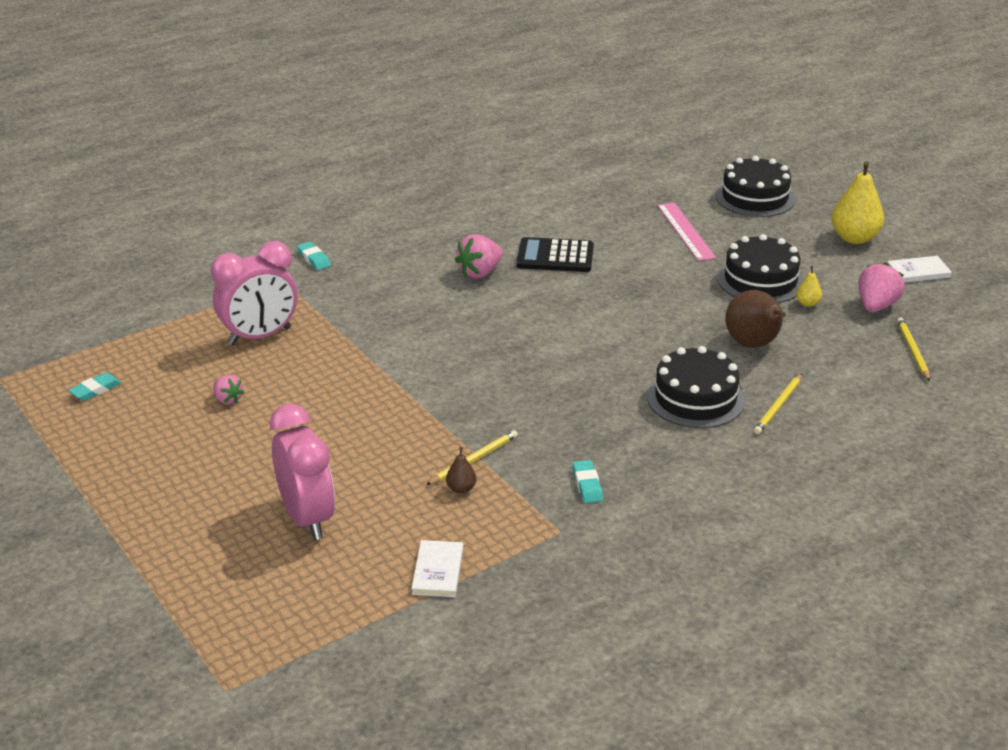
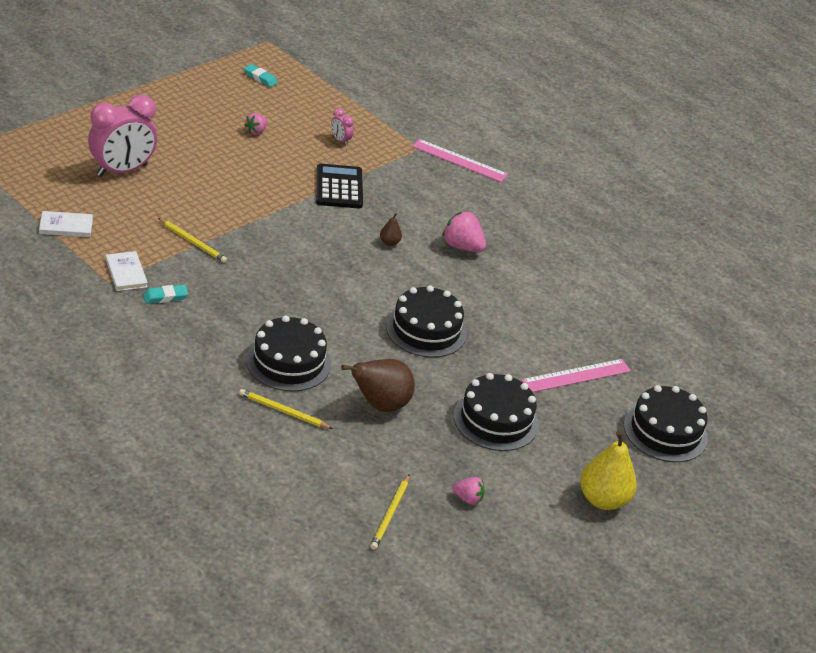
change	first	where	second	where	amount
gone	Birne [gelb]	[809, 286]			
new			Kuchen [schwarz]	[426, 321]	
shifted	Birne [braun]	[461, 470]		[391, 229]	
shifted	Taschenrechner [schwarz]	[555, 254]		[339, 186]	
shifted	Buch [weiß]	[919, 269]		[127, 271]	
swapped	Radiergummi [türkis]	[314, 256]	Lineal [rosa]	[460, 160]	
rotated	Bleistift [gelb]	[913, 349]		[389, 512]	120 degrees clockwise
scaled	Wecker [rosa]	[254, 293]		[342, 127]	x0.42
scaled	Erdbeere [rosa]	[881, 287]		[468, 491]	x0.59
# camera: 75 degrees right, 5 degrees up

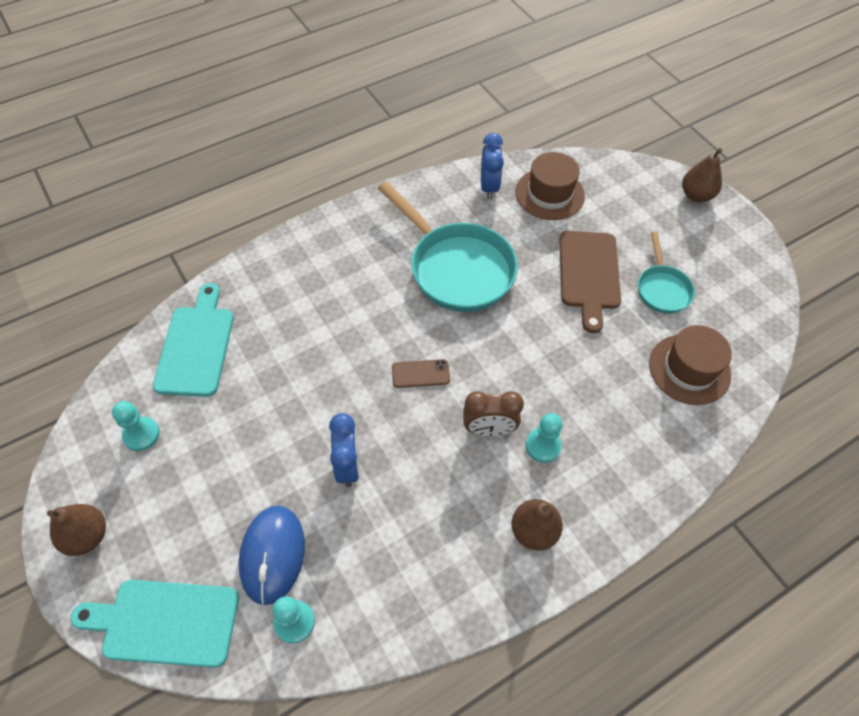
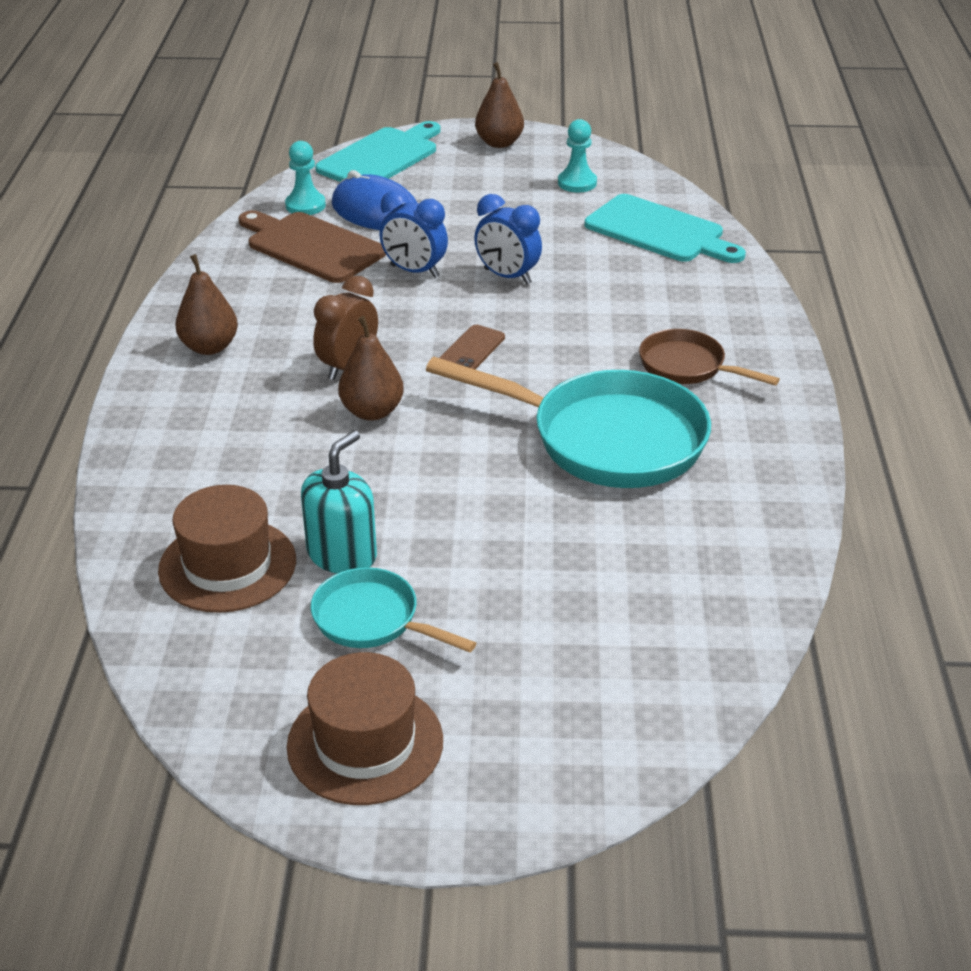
change	first	where	second	where	amount
gone	Bauer [türkis]	[543, 438]			
new			Seifenspender [türkis]	[339, 502]	
new			Pfanne [braun]	[709, 357]	
shifted	Wecker [blau]	[492, 166]		[508, 239]	
shifted	Hut [braun]	[550, 186]		[365, 728]	
shifted	Schneidebrett [braun]	[590, 282]		[312, 246]	
shifted	Birne [braun]	[702, 175]		[371, 368]	
rotated	Pfanne [türkis]	[448, 247]		[568, 422]	150 degrees counterclockwise
# camera: 125 degrees right, 20 degrees down

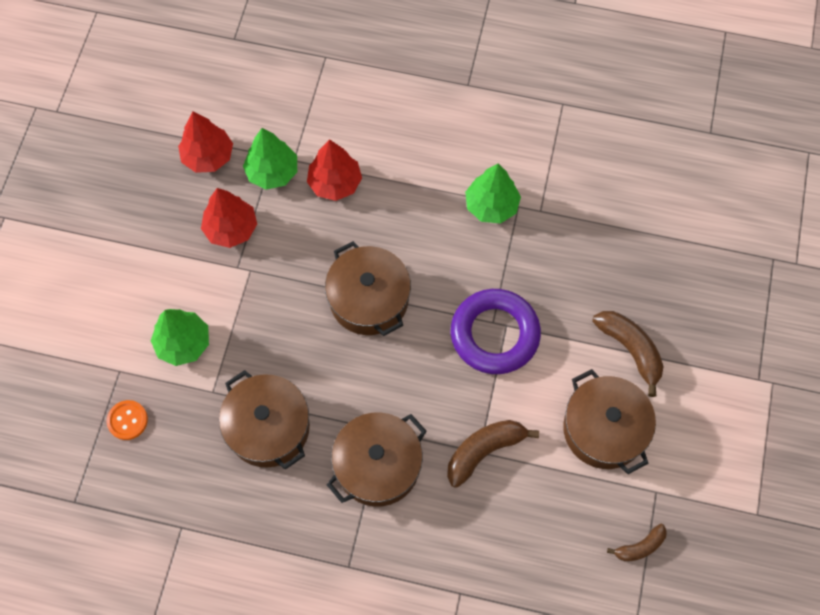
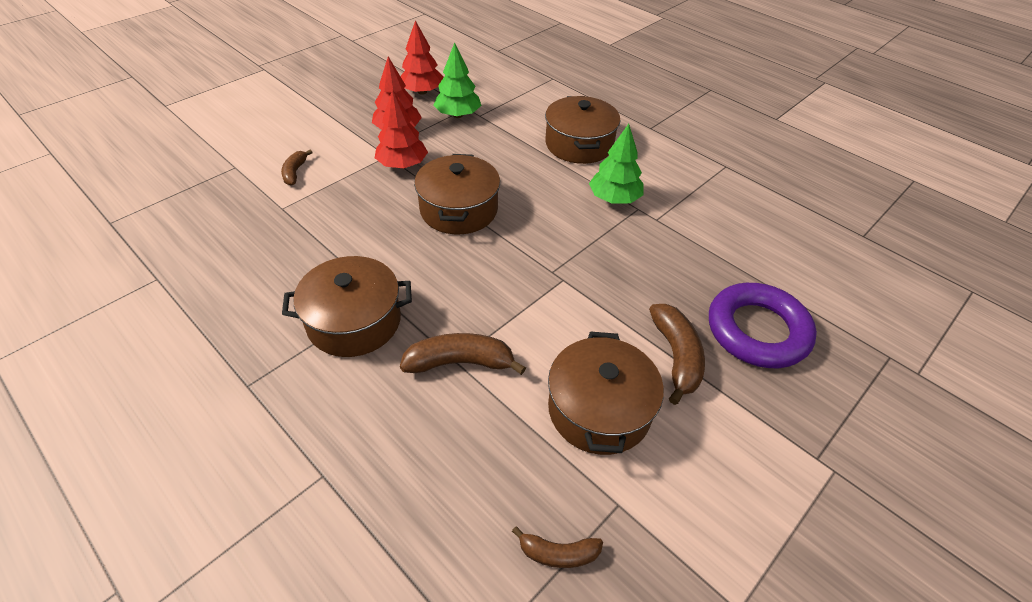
change	first	where	second	where	amount
gone	Knopf [orange]	[127, 420]			
shifted	Kochtopf [braun]	[264, 420]		[582, 130]	
shifted	Baum [rot]	[334, 170]		[401, 129]	
shifted	Ring [lila]	[496, 331]		[763, 325]	
swapped	Baum [grün]	[180, 337]	Banane [braun]	[297, 168]	
# camera: 30 degrees right, 20 degrees down

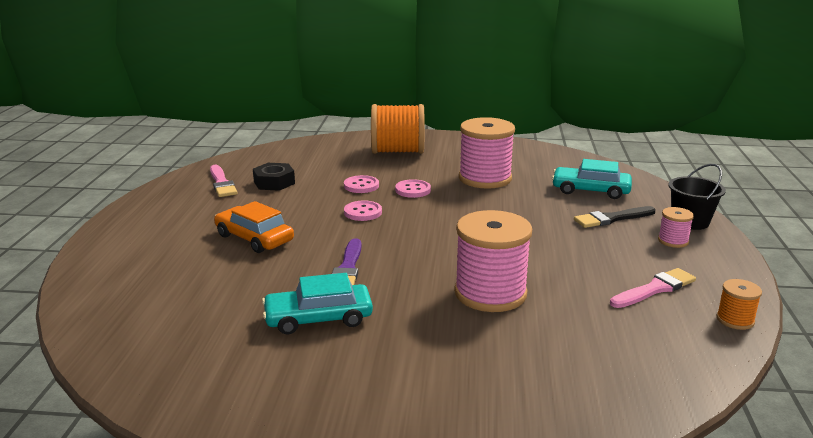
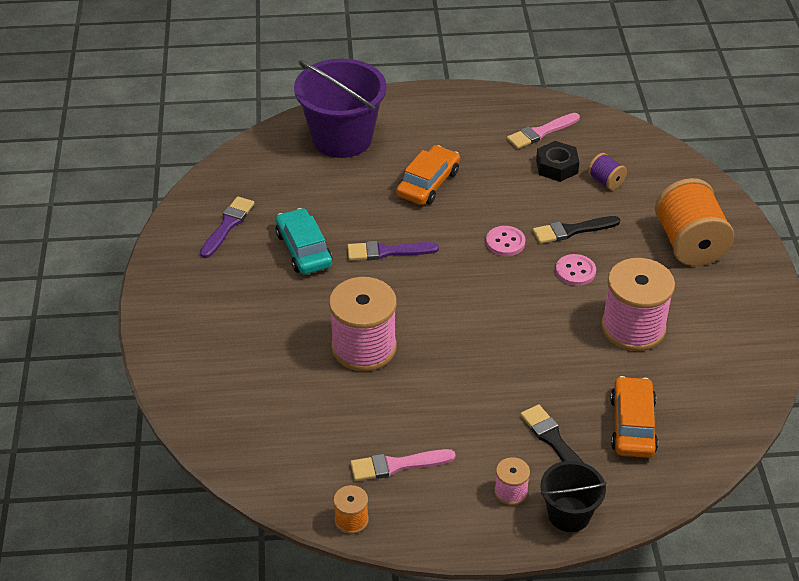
change	first	where	second	where	amount
new			Pinsel [lila]	[227, 227]	
new			Eimer [lila]	[340, 108]	
new			Garnrolle [lila]	[607, 171]	
swapped	Knopf [rosa]	[361, 184]	Pinsel [schwarz]	[576, 230]	
repainted	Auto [türkis]	[592, 179]	Auto [orange]	[634, 417]	
rotated	Pinsel [rosa]	[653, 288]		[403, 465]	120 degrees clockwise
# camera: 80 degrees right, 20 degrees up

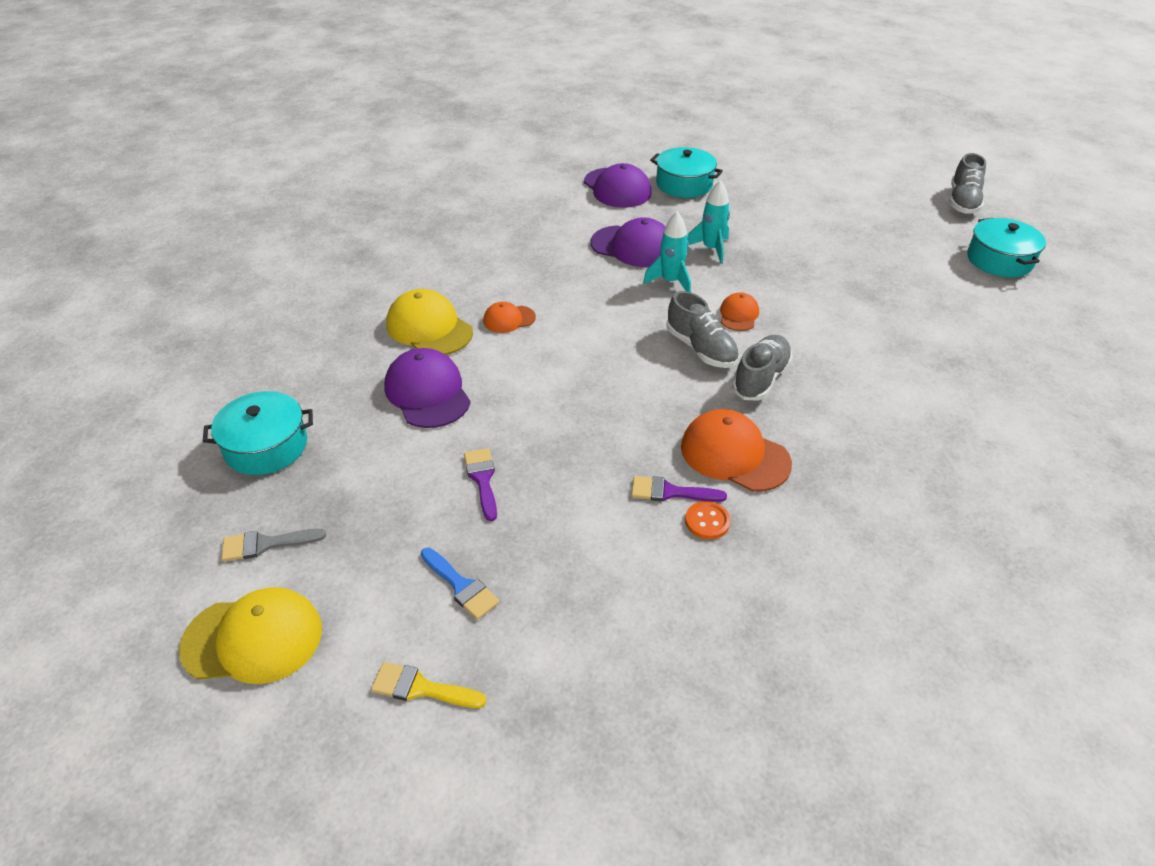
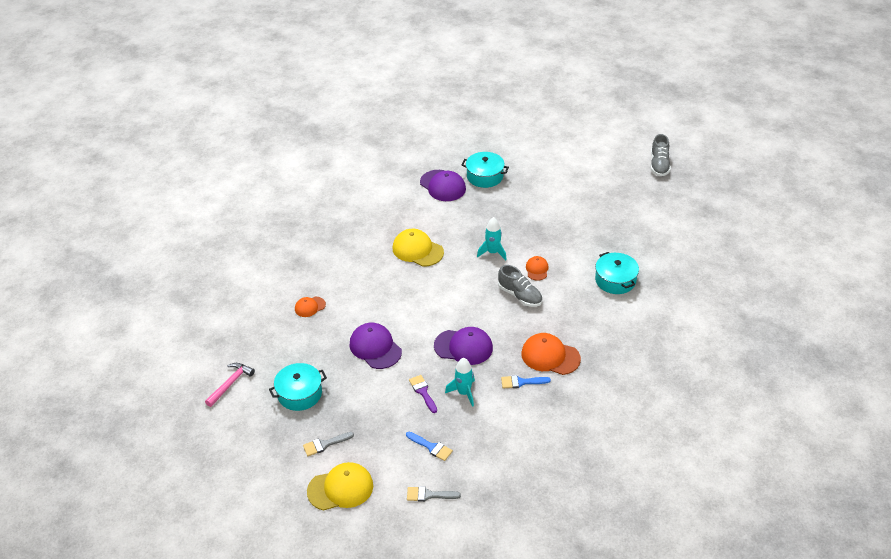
change	first	where	second	where	amount
gone	Knopf [orange]	[708, 520]			
gone	Schuh [grau]	[762, 368]			
new			Hammer [rosa]	[230, 385]	
shifted	Kappe [gelb]	[429, 322]		[418, 248]	
shifted	Kappe [orange]	[509, 317]		[310, 307]	
shifted	Kappe [lila]	[628, 242]		[463, 346]	
shifted	Rakete [türkis]	[708, 222]		[460, 382]	
shifted	Kochtopf [türkis]	[1006, 247]		[617, 273]	
repainted	Pinsel [gelb]	[428, 685]	Pinsel [grau]	[434, 494]	
repainted	Pinsel [lila]	[679, 489]	Pinsel [blau]	[526, 382]	
# camera: 10 degrees left, 0 degrees up

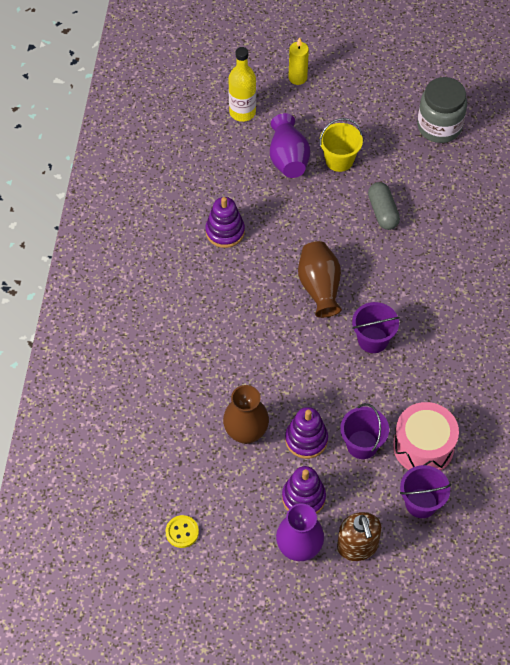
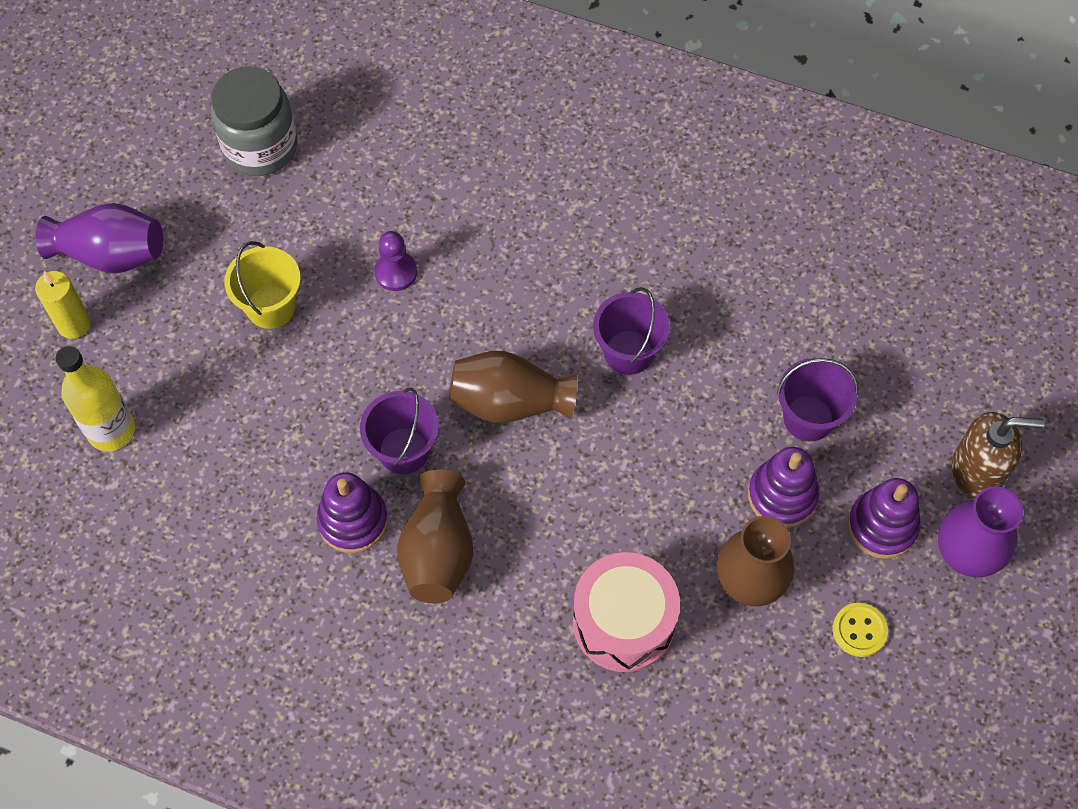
change	first	where	second	where	amount
new			Vase [braun]	[435, 536]	
shifted	Knopf [gelb]	[182, 531]		[860, 630]	
shifted	Vase [lila]	[290, 145]		[99, 238]	
shifted	Trommel [rosa]	[426, 436]		[626, 612]	
shifted	Eimer [lila]	[425, 491]		[399, 431]	
swapped	Kapsel [grau]	[384, 206]	Bauer [lila]	[395, 261]	
# camera: 75 degrees left, 5 degrees up

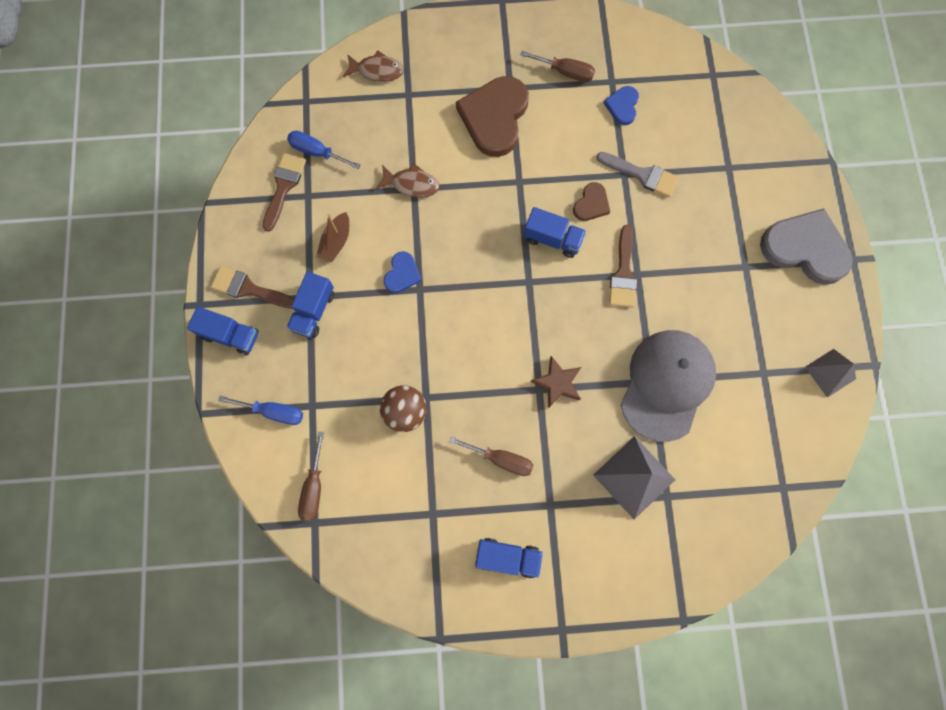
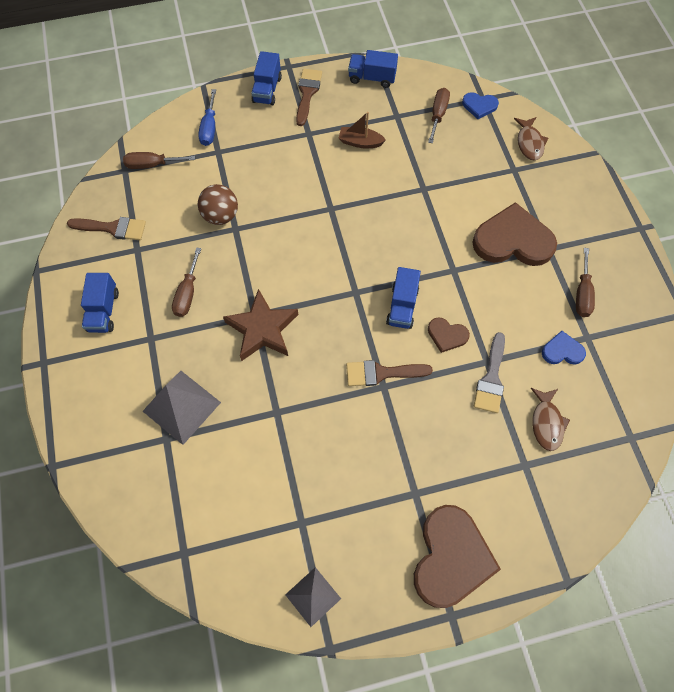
change	first	where	second	where	amount
gone	Kappe [grau]	[668, 386]			
shifted	Pinsel [braun]	[284, 192]		[106, 228]	
shifted	Lastwagen [blau]	[310, 304]		[373, 69]	
shifted	Fisch [braun]	[407, 180]		[550, 419]	
shifted	Herz [blau]	[403, 272]		[480, 105]	
repainted	Schraubenzieher [blau]	[323, 150]	Schraubenzieher [braun]	[439, 115]	
repainted	Herz [grau]	[806, 246]	Herz [braun]	[457, 556]	
scaled	Stern [braun]	[556, 382]		[260, 325]	x1.54
# camera: 80 degrees right, 10 degrees down

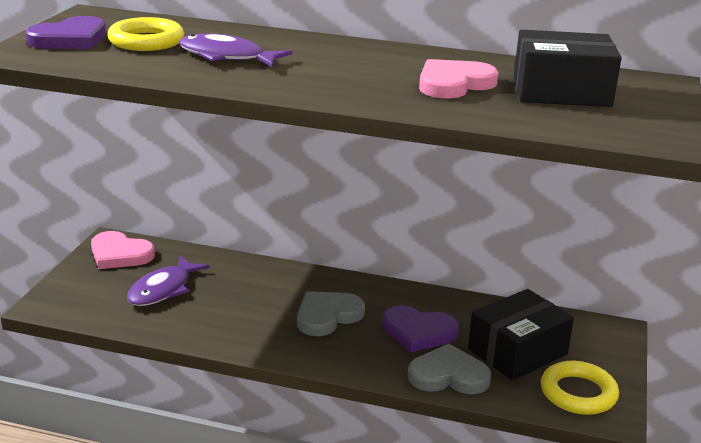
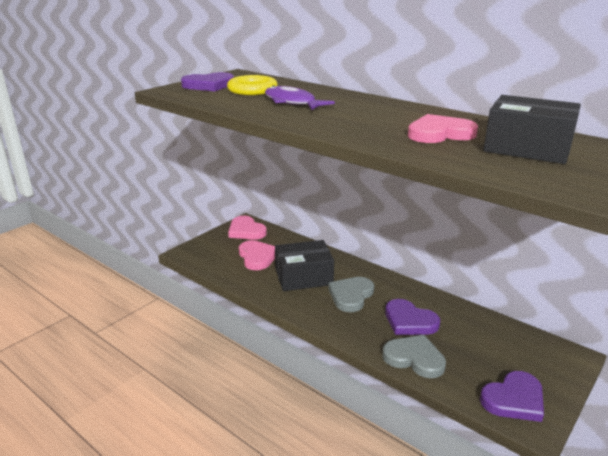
change	first	where	second	where	amount
shifted	Schachtel [schwarz]	[521, 334]		[304, 265]	
swapped	Fisch [lila]	[168, 281]	Herz [rosa]	[257, 255]	
swapped	Ring [gelb]	[580, 388]	Herz [lila]	[512, 396]	
rotated	Herz [grau]	[331, 313]		[351, 294]	45 degrees counterclockwise
# camera: 25 degrees right, 0 degrees up

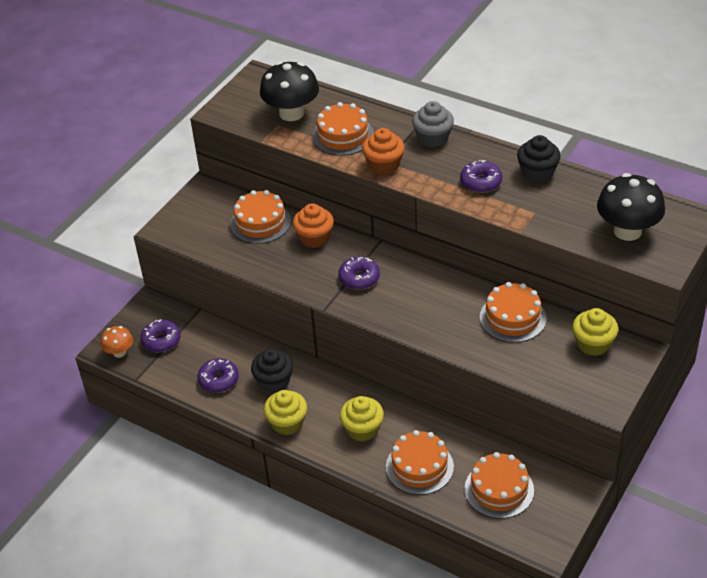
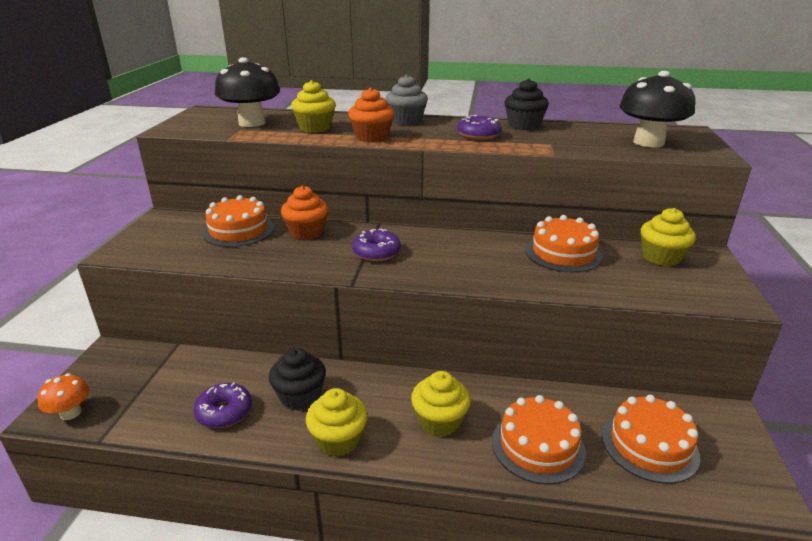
change	first	where	second	where	amount
gone	Donut [lila]	[161, 335]			
swapped	Kuchen [orange]	[343, 129]	Muffin [gelb]	[313, 106]	
# camera: 25 degrees left, 15 degrees down

